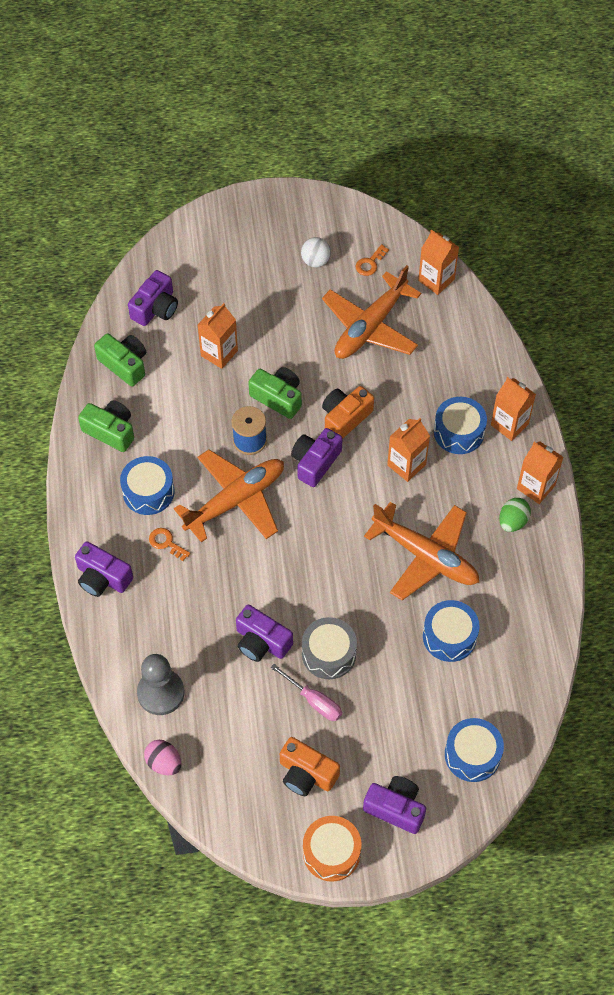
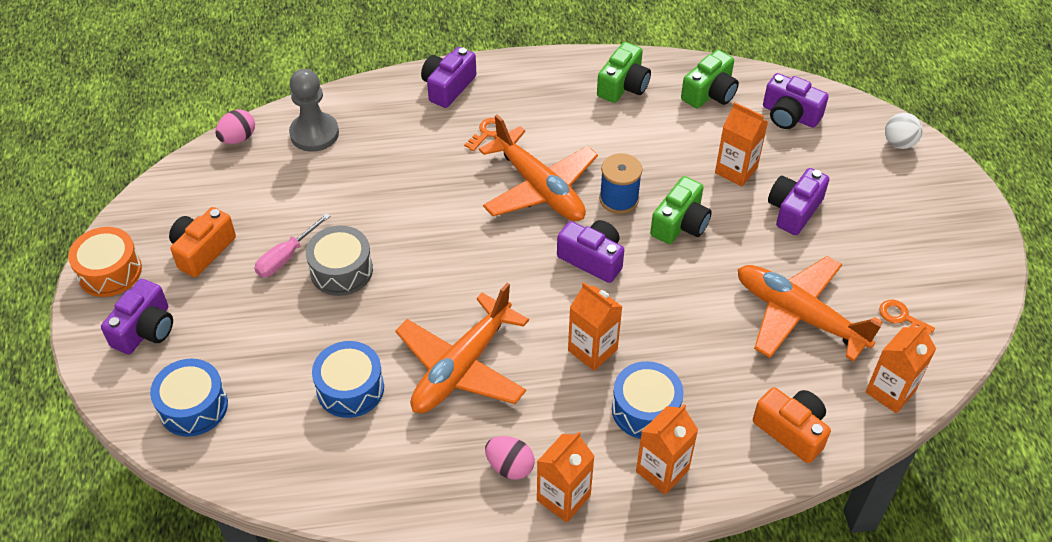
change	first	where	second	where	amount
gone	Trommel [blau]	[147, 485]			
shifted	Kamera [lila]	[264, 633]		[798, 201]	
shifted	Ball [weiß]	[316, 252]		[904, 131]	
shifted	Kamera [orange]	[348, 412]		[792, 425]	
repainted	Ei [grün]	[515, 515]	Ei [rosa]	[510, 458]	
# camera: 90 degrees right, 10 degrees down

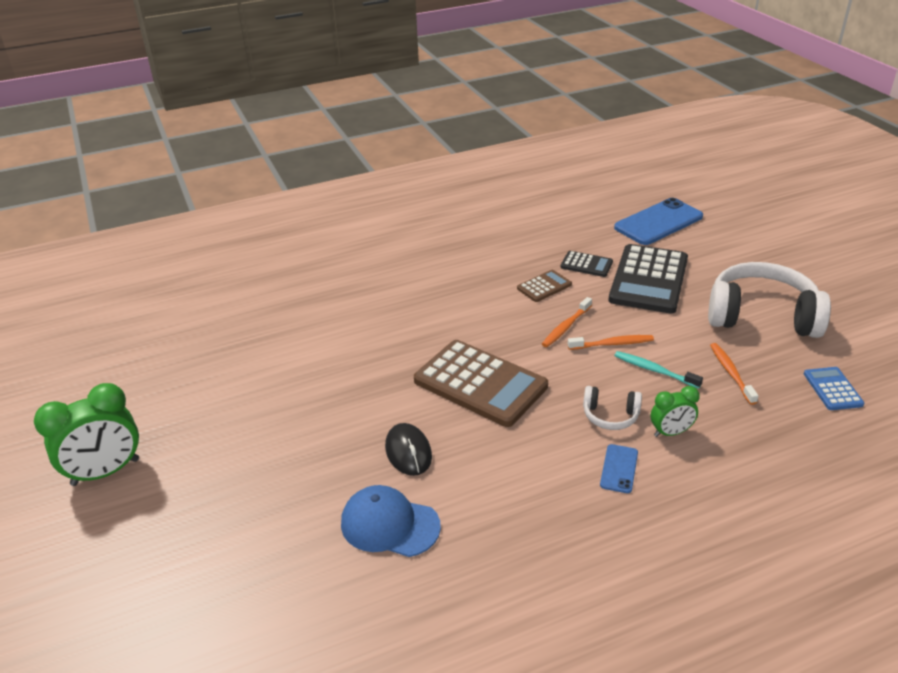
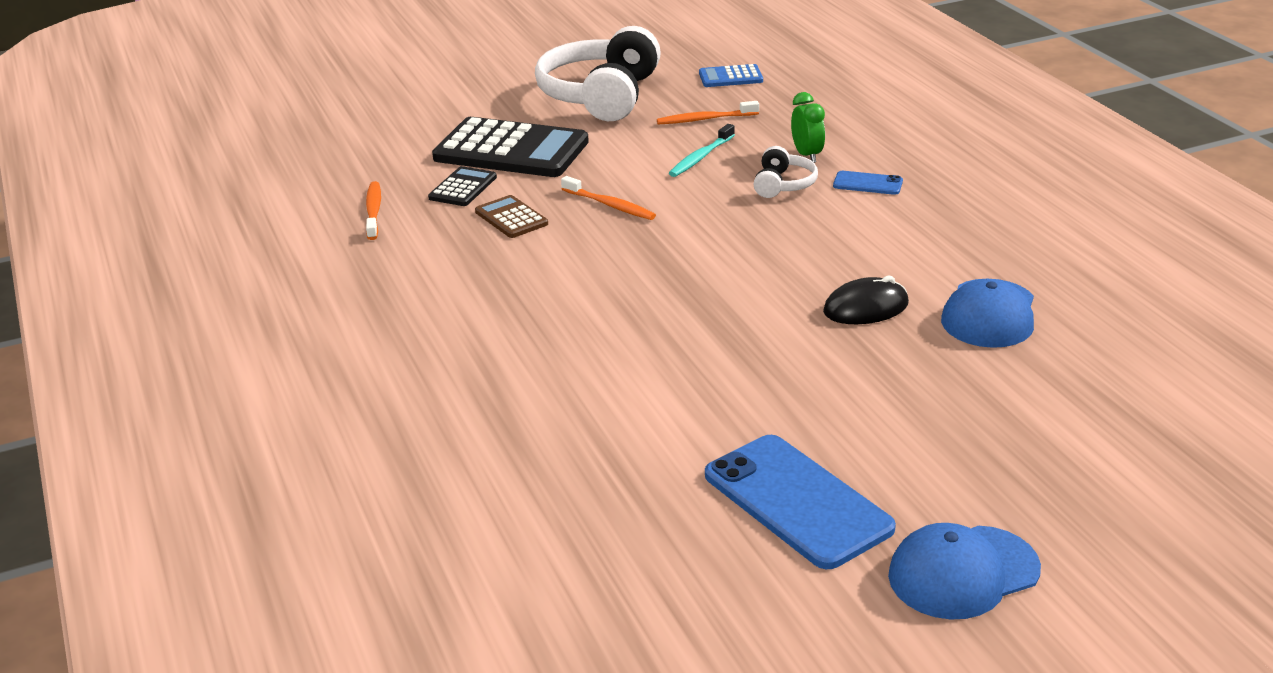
change	first	where	second	where	amount
gone	Taschenrechner [braun]	[481, 383]			
shifted	Zahnbürste [orange]	[611, 342]		[373, 210]	
shifted	Handy [blau]	[658, 221]		[800, 502]	
swapped	Wecker [grün]	[86, 434]	Kappe [blau]	[964, 571]	
# camera: 90 degrees left, 5 degrees down

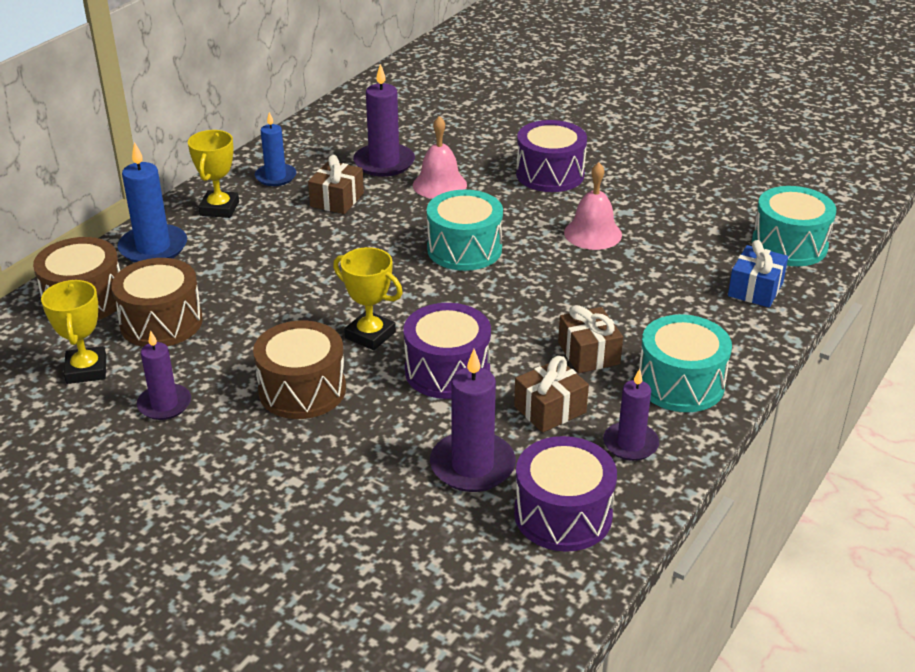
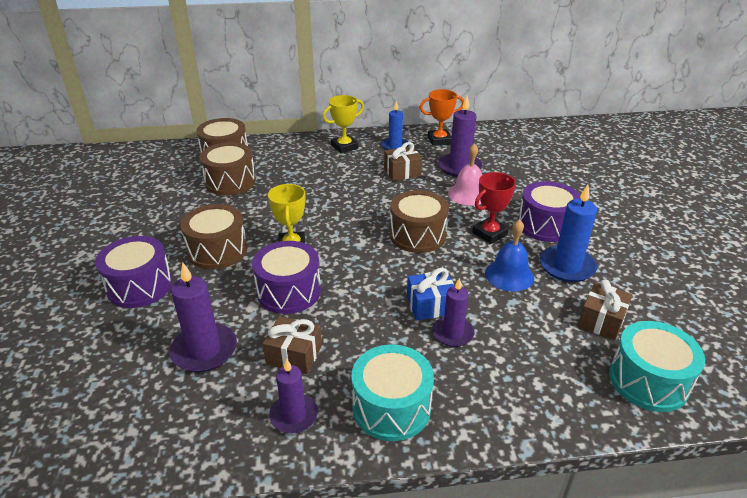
change	first	where	second	where	amount
gone	Pokal [gelb]	[73, 332]			
new			Pokal [orange]	[441, 117]	
new			Pokal [rot]	[494, 208]	
shifted	Kerze [blau]	[152, 202]		[568, 233]	
shifted	Kerze [lila]	[164, 375]		[453, 312]	
shifted	Trommel [lila]	[565, 494]		[134, 272]	
shifted	Geschenk [braun]	[590, 339]		[605, 309]	
shifted	Geschenk [blau]	[758, 273]		[430, 294]	
repainted	Trommel [türkis]	[465, 230]	Trommel [braun]	[419, 221]	
repainted	Glocke [rosa]	[593, 206]	Glocke [blau]	[509, 255]	
# camera: 50 degrees right, 0 degrees up

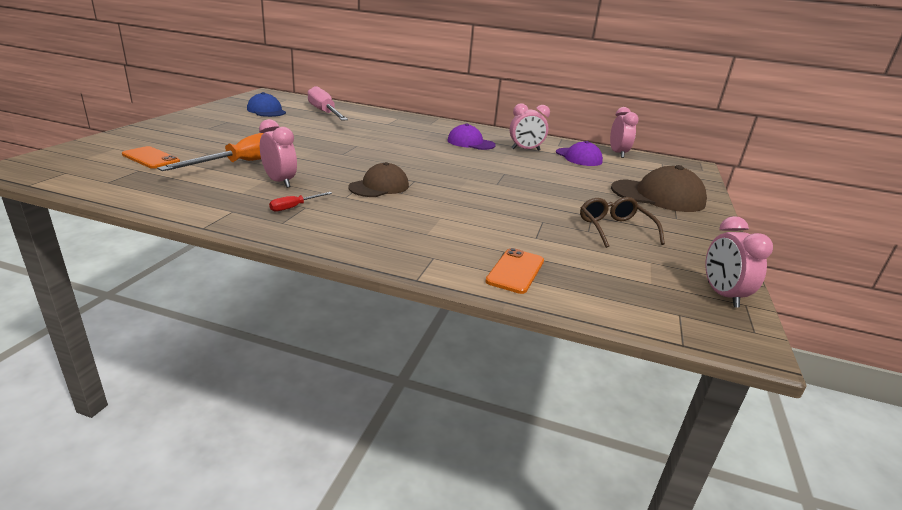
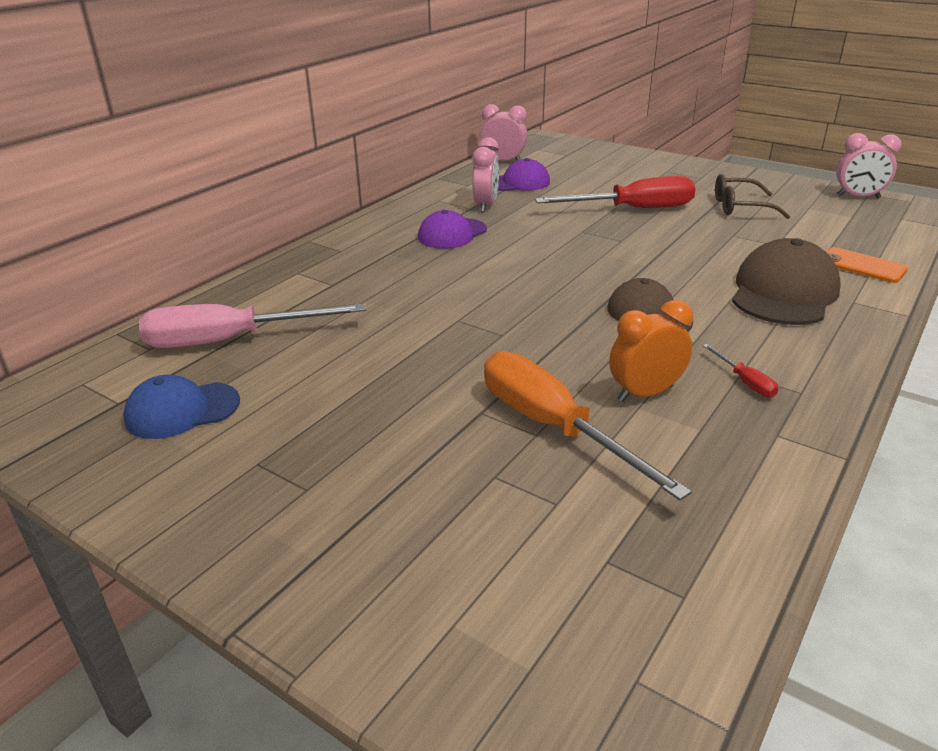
change	first	where	second	where	amount
gone	Handy [orange]	[151, 157]			
new			Schraubenzieher [rot]	[615, 192]	
shifted	Kappe [braun]	[659, 188]		[786, 281]	
repainted	Wecker [rosa]	[278, 153]	Wecker [orange]	[651, 351]	
# camera: 70 degrees left, 5 degrees up

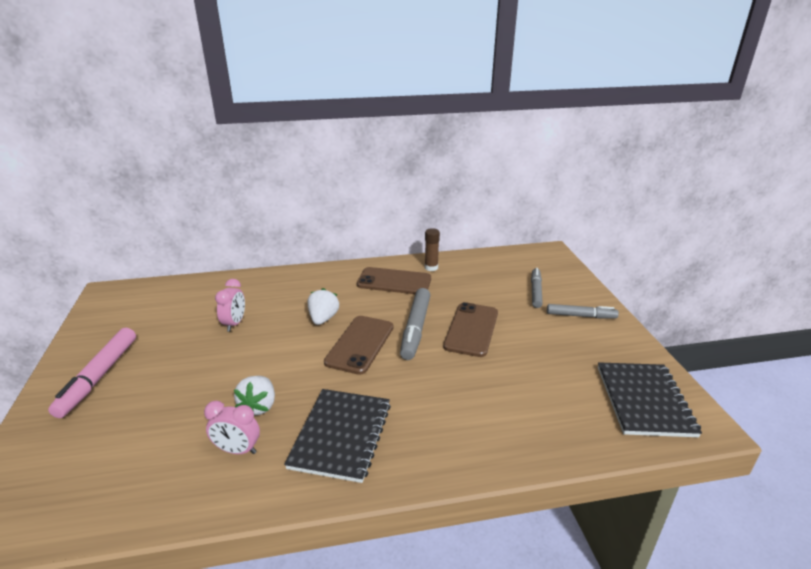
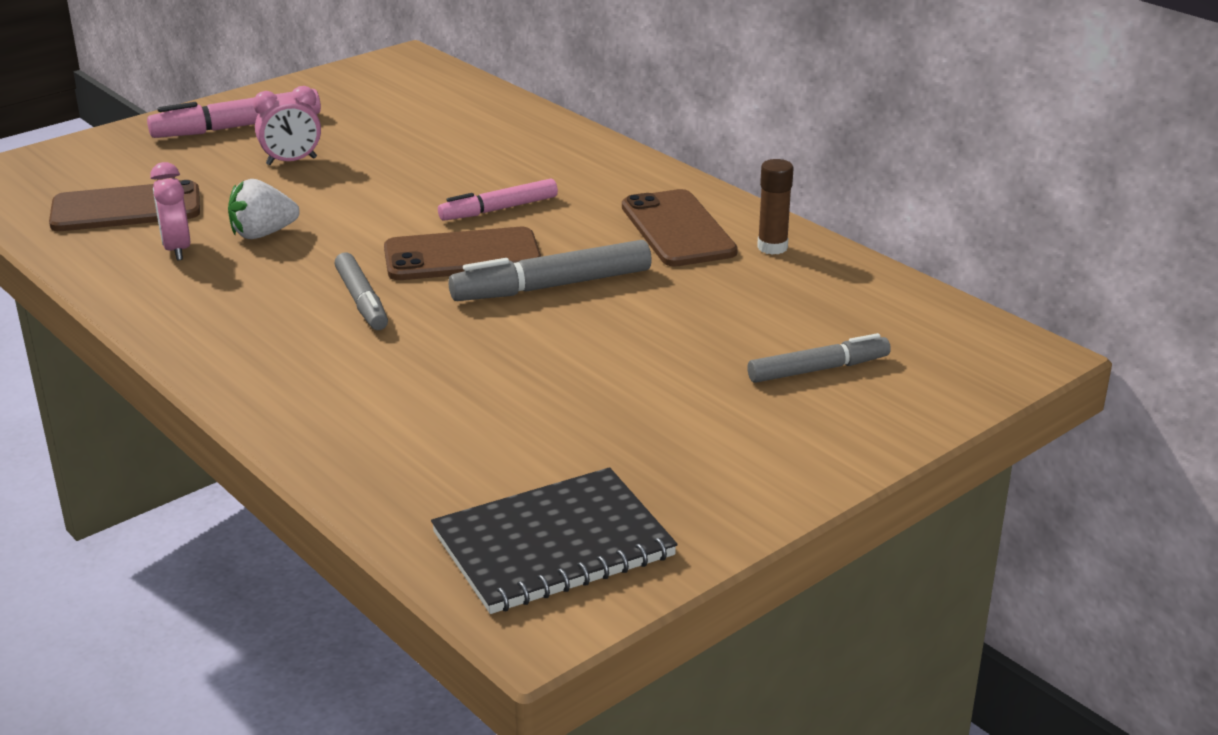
change	first	where	second	where	amount
gone	Notizbuch [schwarz]	[337, 436]			
shifted	Wecker [rosa]	[230, 305]		[287, 125]	
shifted	Handy [braun]	[470, 329]		[124, 205]	
shifted	Filzstift [grau]	[583, 311]		[361, 291]	
swapped	Erdbeere [weiß]	[323, 306]	Filzstift [rosa]	[498, 199]	
# camera: 60 degrees right, 0 degrees up

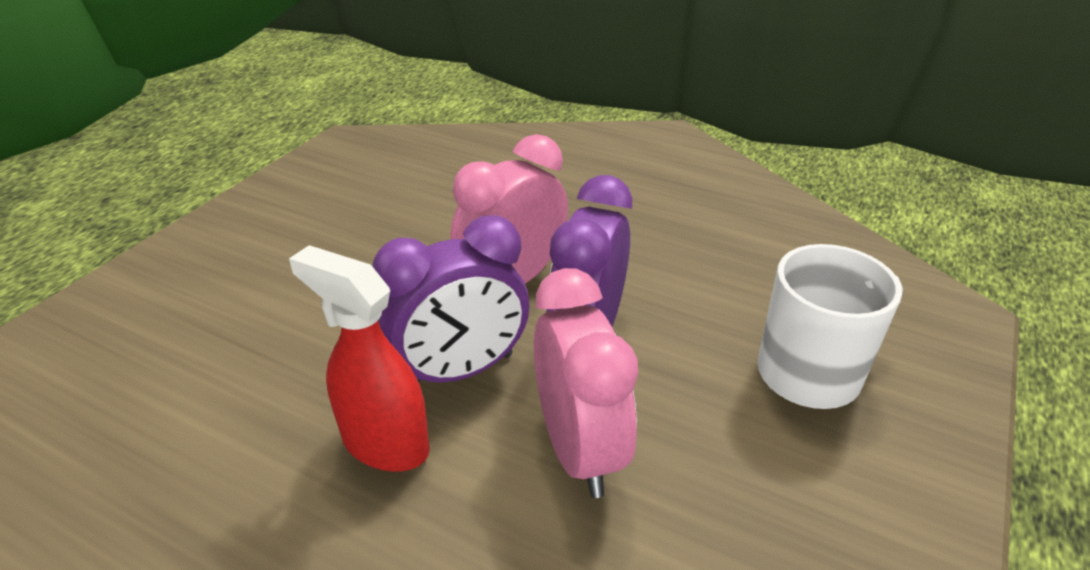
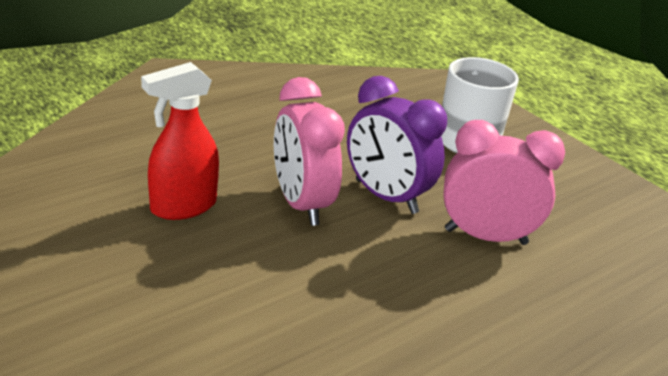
change	first	where	second	where	amount
gone	Wecker [lila]	[450, 299]			
shifted	Sprühflasche [rot]	[359, 358]		[180, 141]	
# camera: 70 degrees left, 5 degrees down

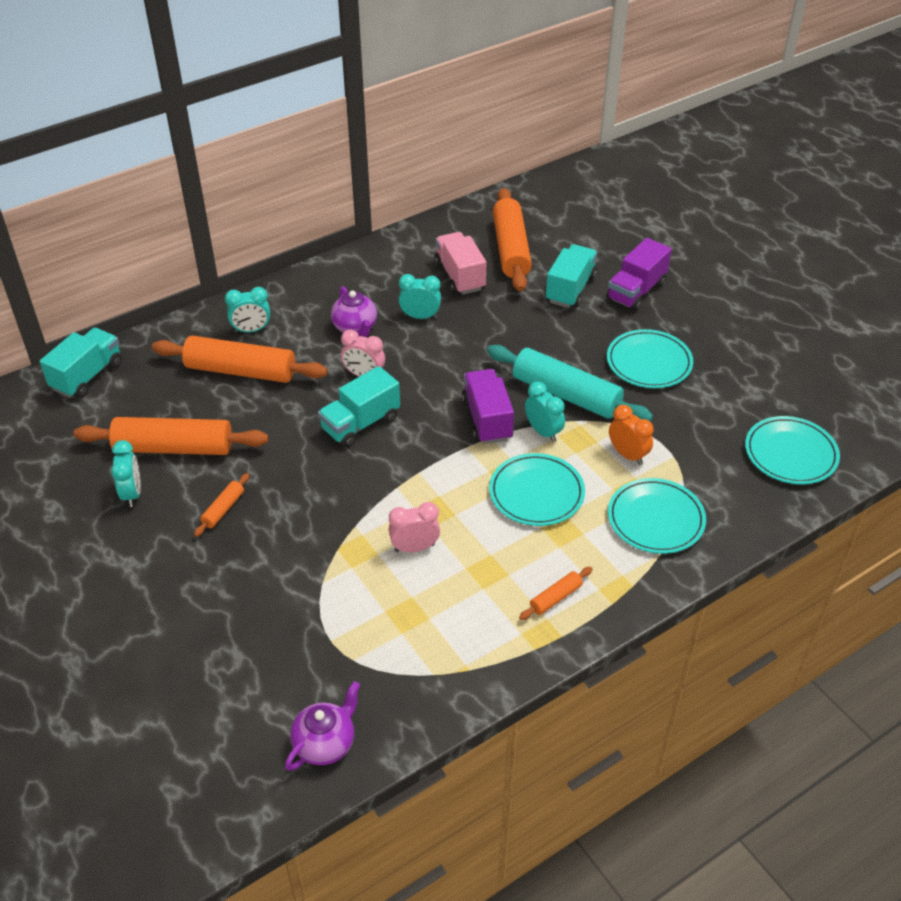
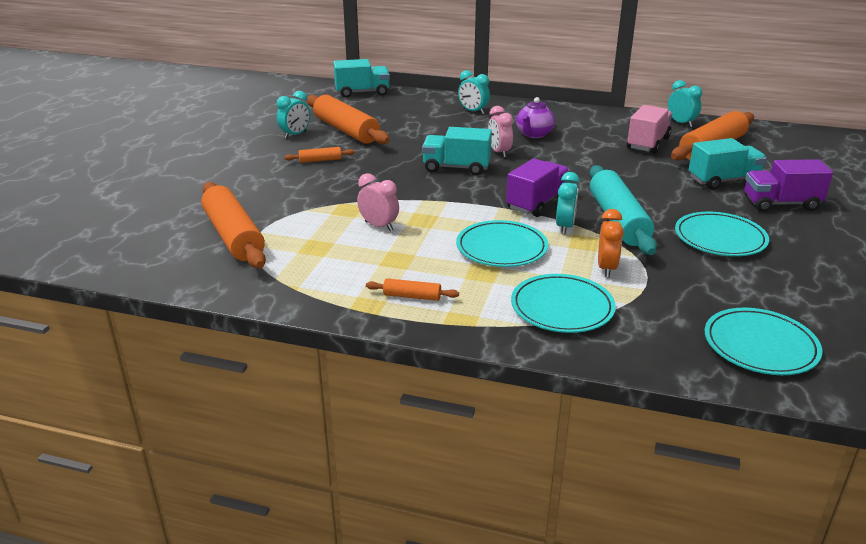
change	first	where	second	where	amount
gone	Teekanne [lila]	[322, 726]			
shifted	Nudelholz [orange]	[240, 359]		[233, 225]	
shifted	Wecker [türkis]	[420, 296]		[685, 103]	
# camera: 50 degrees right, 15 degrees down

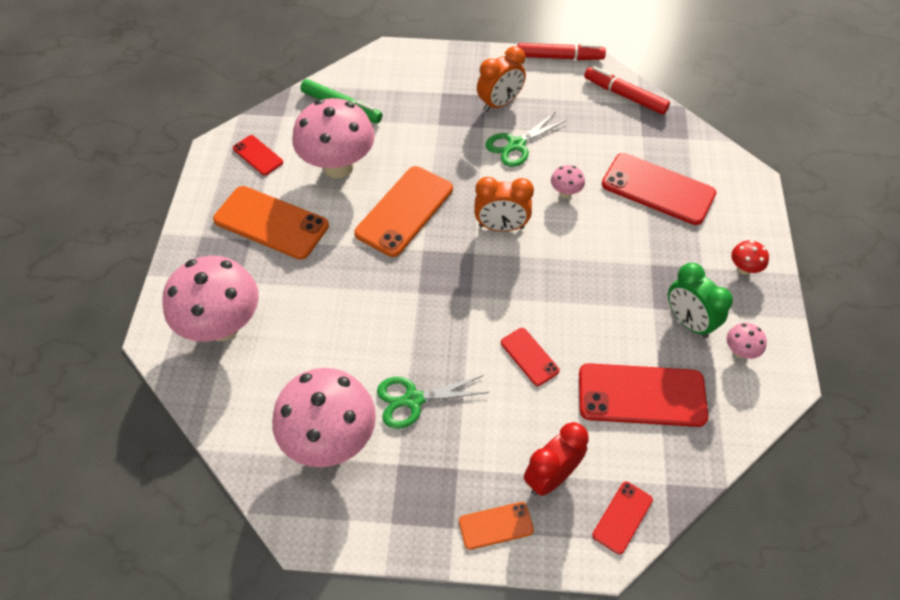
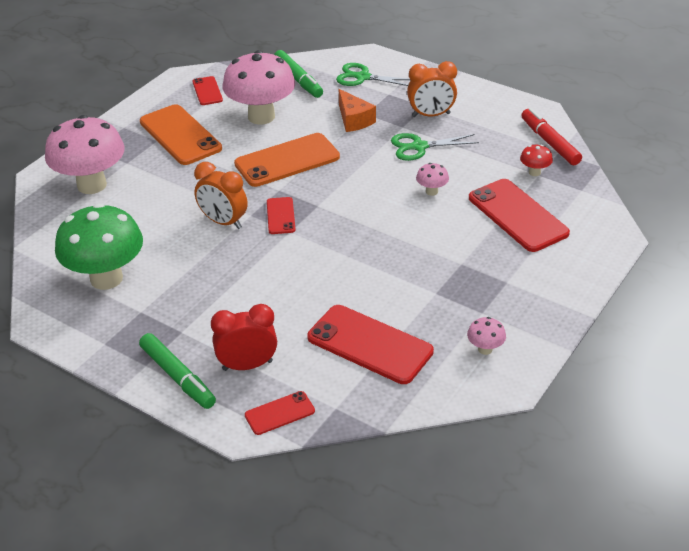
change	first	where	second	where	amount
gone	Filzstift [rot]	[561, 51]			
gone	Wecker [grün]	[700, 300]			
new			Käse [orange]	[357, 110]	
shifted	Schere [grün]	[433, 402]		[373, 74]	
shifted	Wecker [orange]	[504, 204]		[221, 195]	
shifted	Handy [rot]	[530, 357]		[281, 215]	
shifted	Pilz [rot]	[750, 257]		[536, 160]	
swapped	Handy [orange]	[496, 526]	Filzstift [grün]	[177, 371]	
repainted	Pilz [rosa]	[324, 417]	Pilz [grün]	[99, 246]	
# camera: 30 degrees right, 15 degrees down

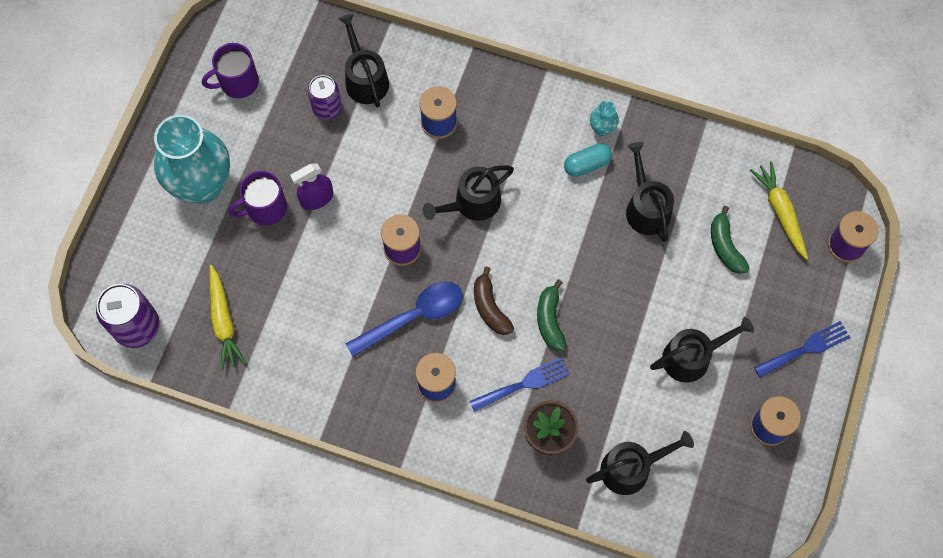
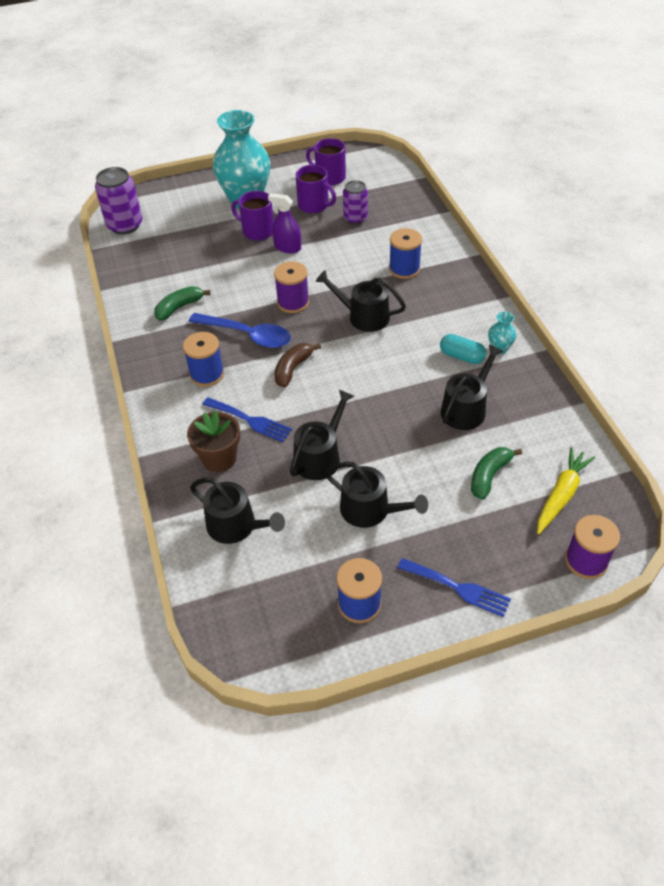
change	first	where	second	where	amount
gone	Karotte [gelb]	[227, 317]			
new			Tasse [lila]	[315, 189]	
shifted	Gießkanne [schwarz]	[363, 61]		[322, 435]	
shifted	Banane [grün]	[551, 315]		[182, 303]	
# camera: 55 degrees right, 20 degrees down

